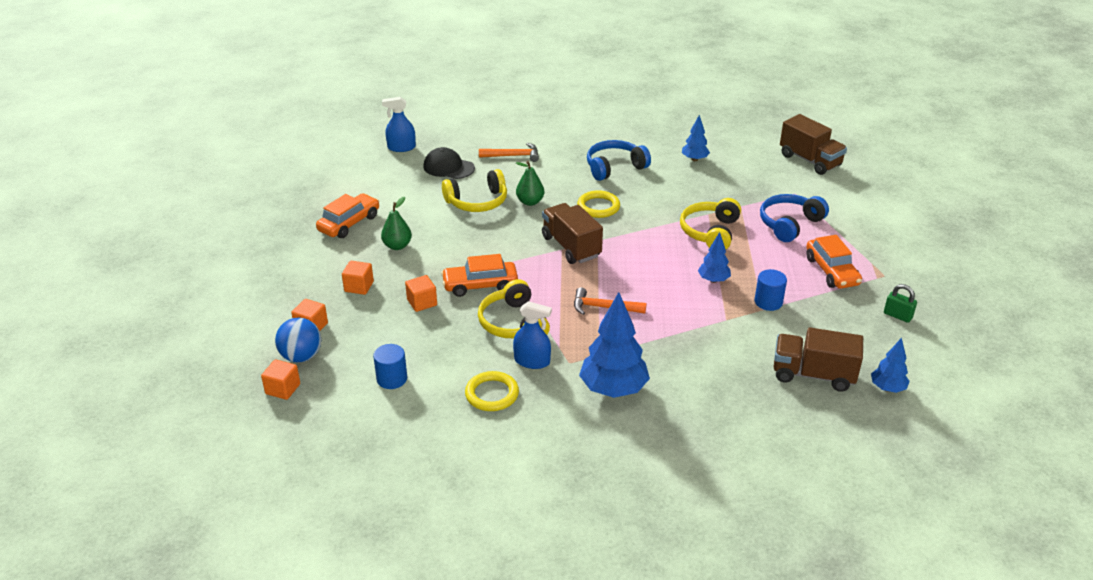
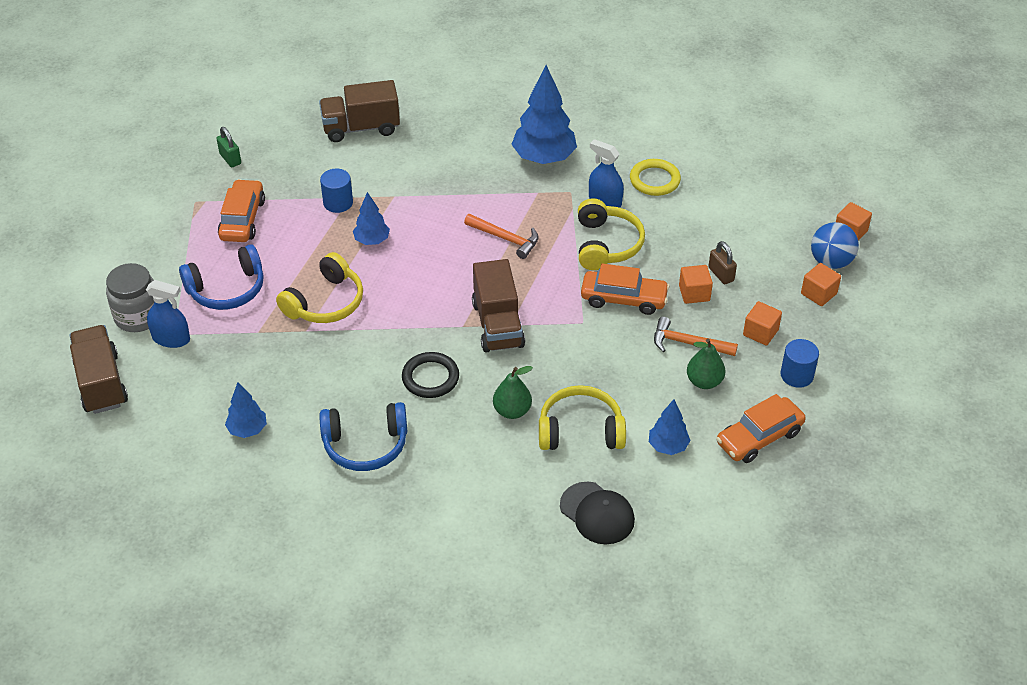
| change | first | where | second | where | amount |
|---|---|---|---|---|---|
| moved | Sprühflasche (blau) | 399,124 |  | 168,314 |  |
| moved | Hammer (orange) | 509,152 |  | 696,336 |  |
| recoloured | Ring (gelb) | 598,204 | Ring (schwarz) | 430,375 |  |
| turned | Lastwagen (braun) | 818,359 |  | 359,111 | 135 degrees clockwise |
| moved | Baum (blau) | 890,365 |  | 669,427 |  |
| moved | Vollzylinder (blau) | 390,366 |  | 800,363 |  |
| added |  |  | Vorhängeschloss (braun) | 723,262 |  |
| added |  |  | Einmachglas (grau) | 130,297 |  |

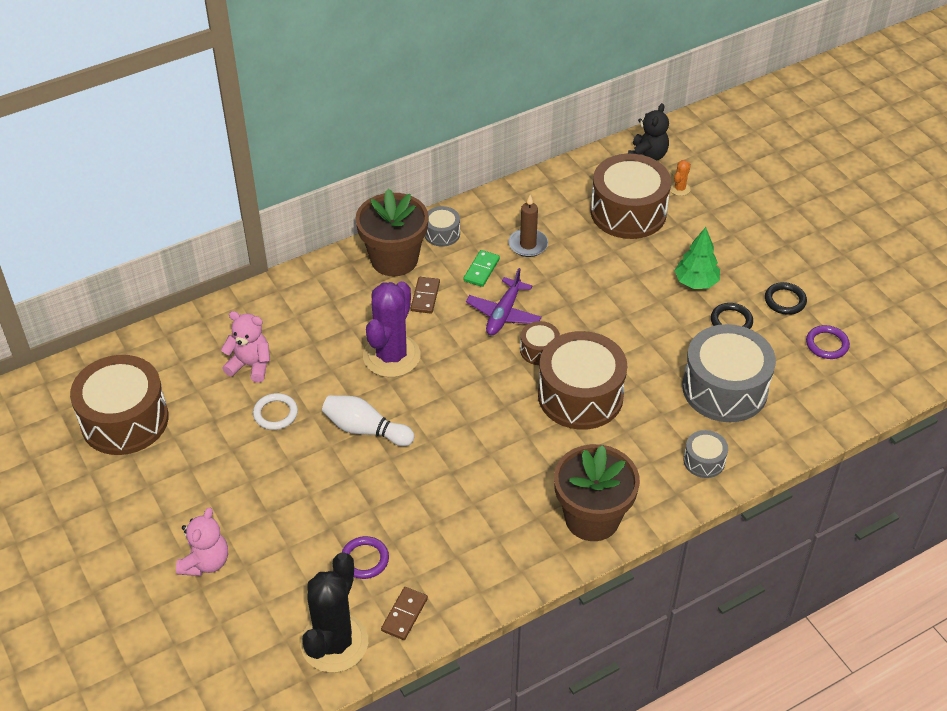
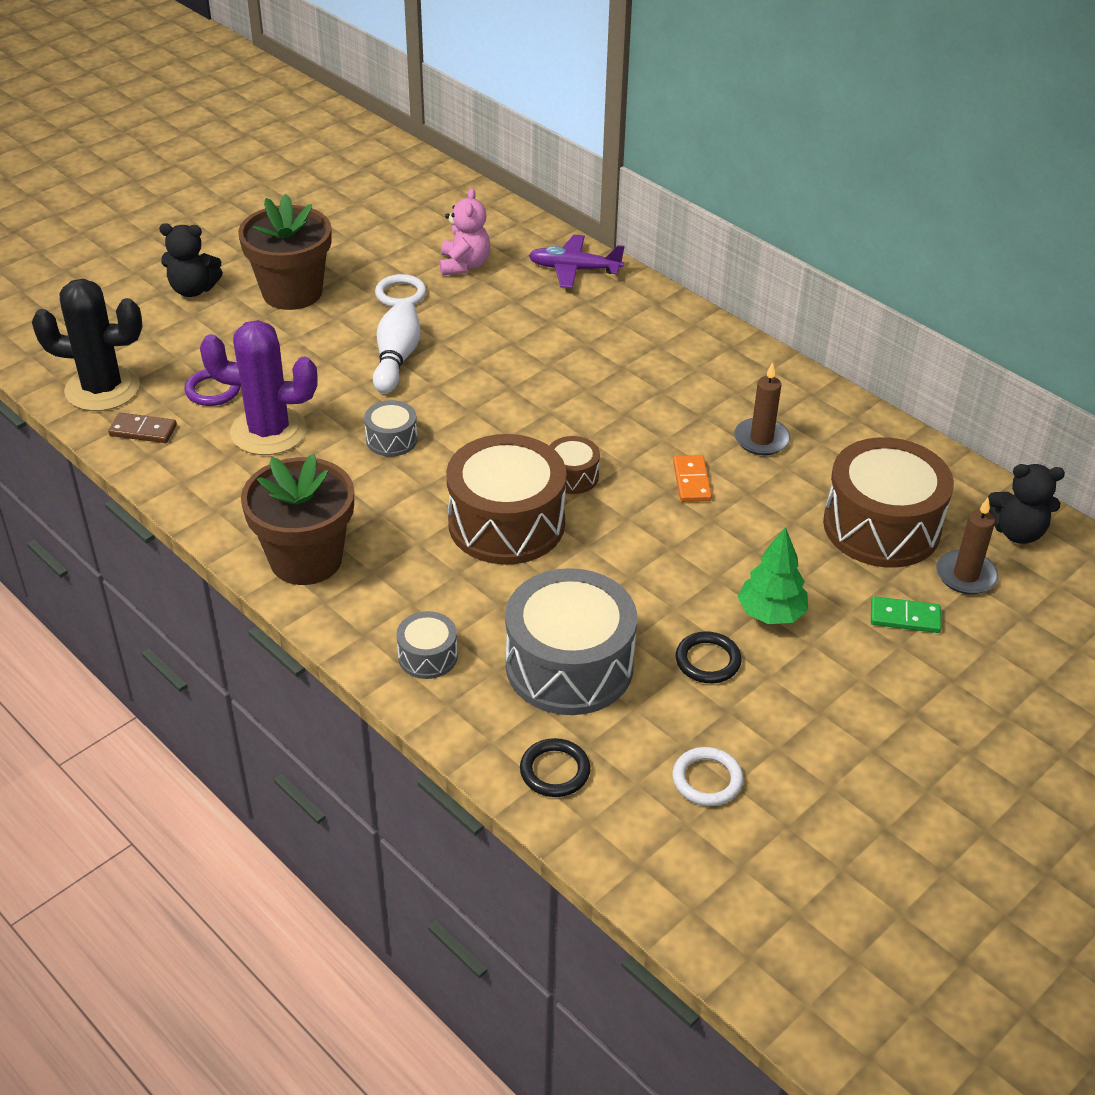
| change | first | where | second | where | amount |
|---|---|---|---|---|---|
| replaced | Kaktus (orange) | 680,178 | Kerze (braun) | 967,546 |  |
| moved | Blumentopf (braun) | 392,232 |  | 284,252 |  |
| moved | Trommel (grau) | 442,226 |  | 391,428 |  |
| moved | Dominostein (grün) | 481,268 |  | 906,614 |  |
| moved | Flugzeug (lila) | 504,301 |  | 576,261 |  |
| removed | Dominostein (braun) | 425,295 |  |  |  |
| moved | Kaktus (lila) | 392,329 |  | 259,387 |  |
| moved | Ring (schwarz) | 786,298 |  | 555,767 |  |
| recoloured | Ring (lila) | 828,342 | Ring (weiß) | 707,776 |  |
| removed | Trommel (braun) | 119,405 |  |  |  |
| recoloured | Teddybär (rosa) | 202,541 | Teddybär (schwarz) | 191,260 |  |
| added |  |  | Dominostein (orange) | 692,478 |  |

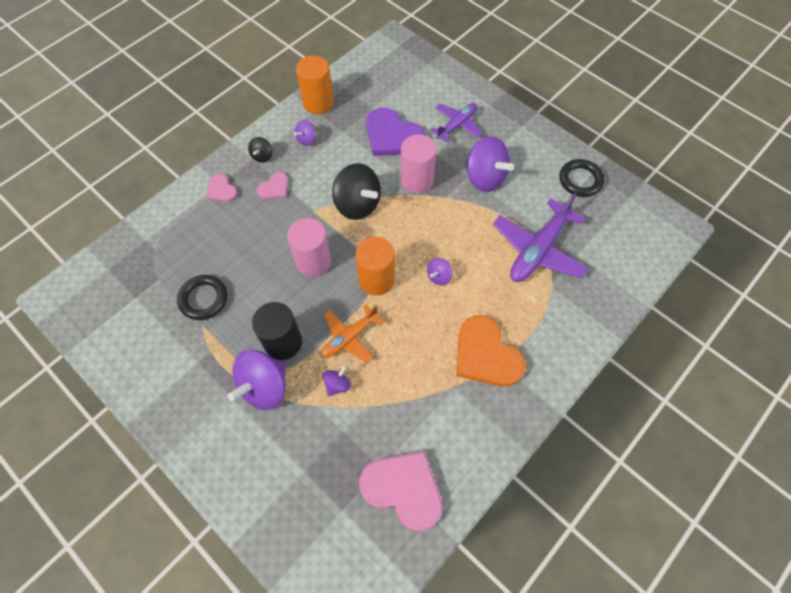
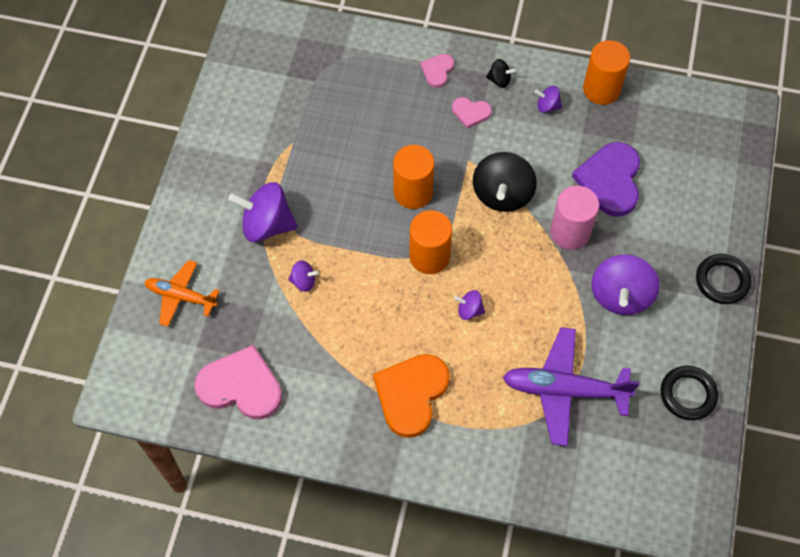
| change | first | where | second | where | amount |
|---|---|---|---|---|---|
| removed | Flugzeug (lila) | 457,123 |  |  |  |
| turned | Kreisel (schwarz) | 260,150 |  | 501,73 | 150 degrees counterclockwise |
| recoloured | Vollzylinder (rosa) | 309,247 | Vollzylinder (orange) | 414,177 |  |
| moved | Ring (schwarz) | 202,297 |  | 723,279 |  |
| removed | Vollzylinder (schwarz) | 277,331 |  |  |  |
| moved | Flugzeug (orange) | 352,333 |  | 182,293 |  |
| turned | Herz (rosa) | 401,491 |  | 238,382 | 75 degrees counterclockwise |

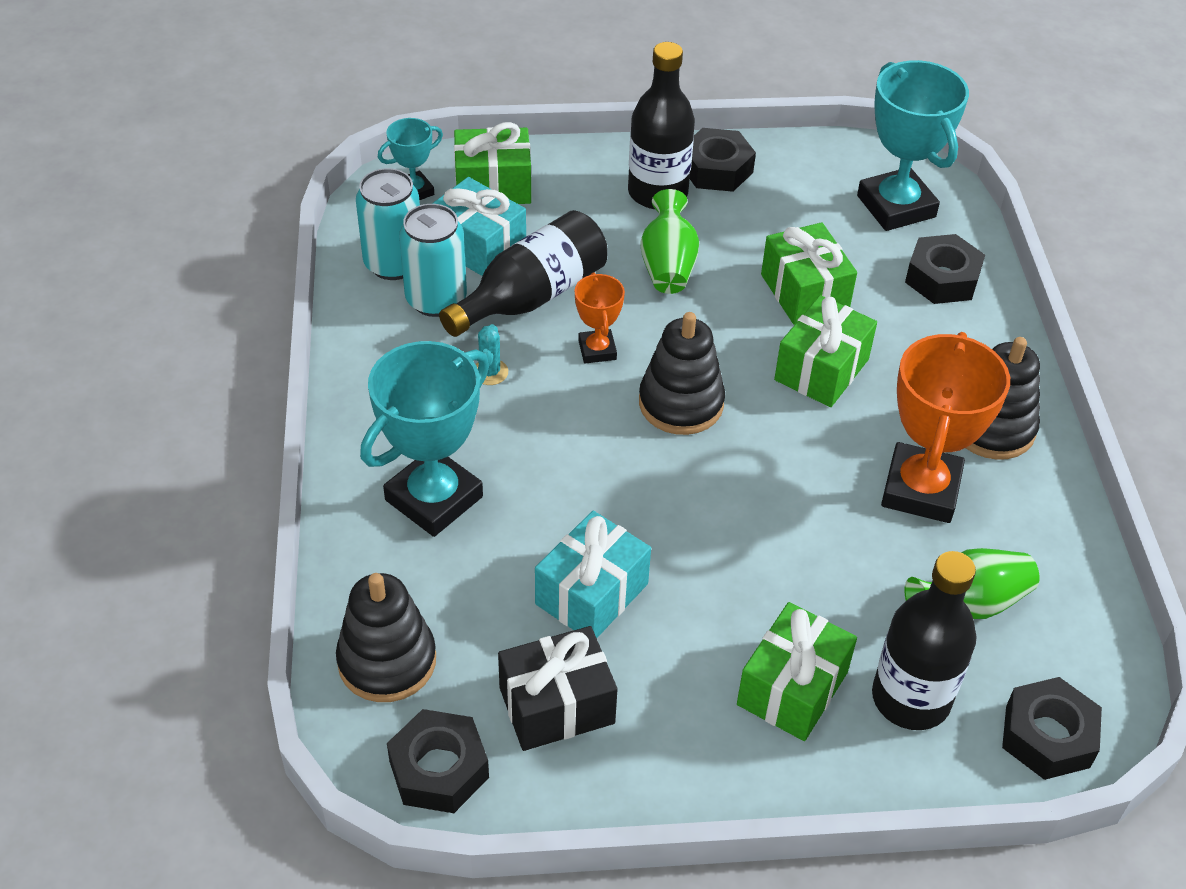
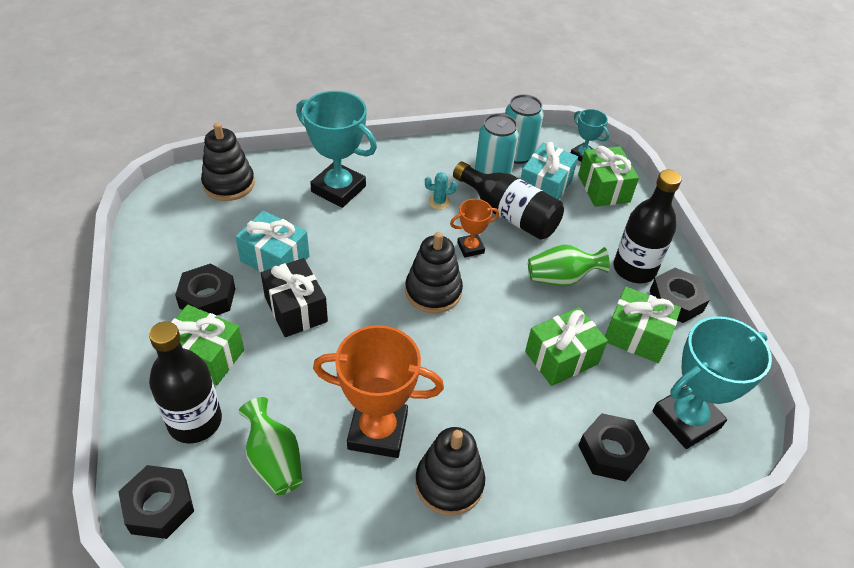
| change | first | where | second | where | amount |
|---|---|---|---|---|---|
| moved | Geschenk (grün) | 825,351 |  | 643,325 |  |
| moved | Geschenk (schwarz) | 558,688 |  | 294,297 |  |
| moved | Sechskantmutter (schwarz) | 438,761 |  | 205,289 |  |

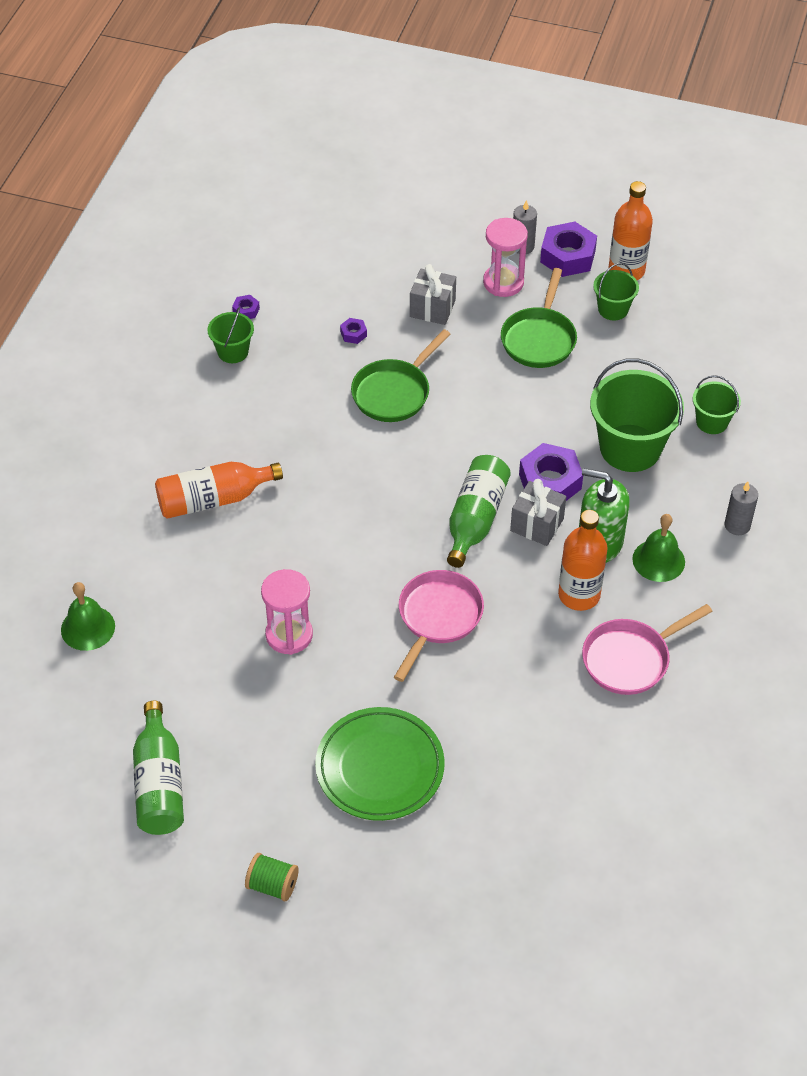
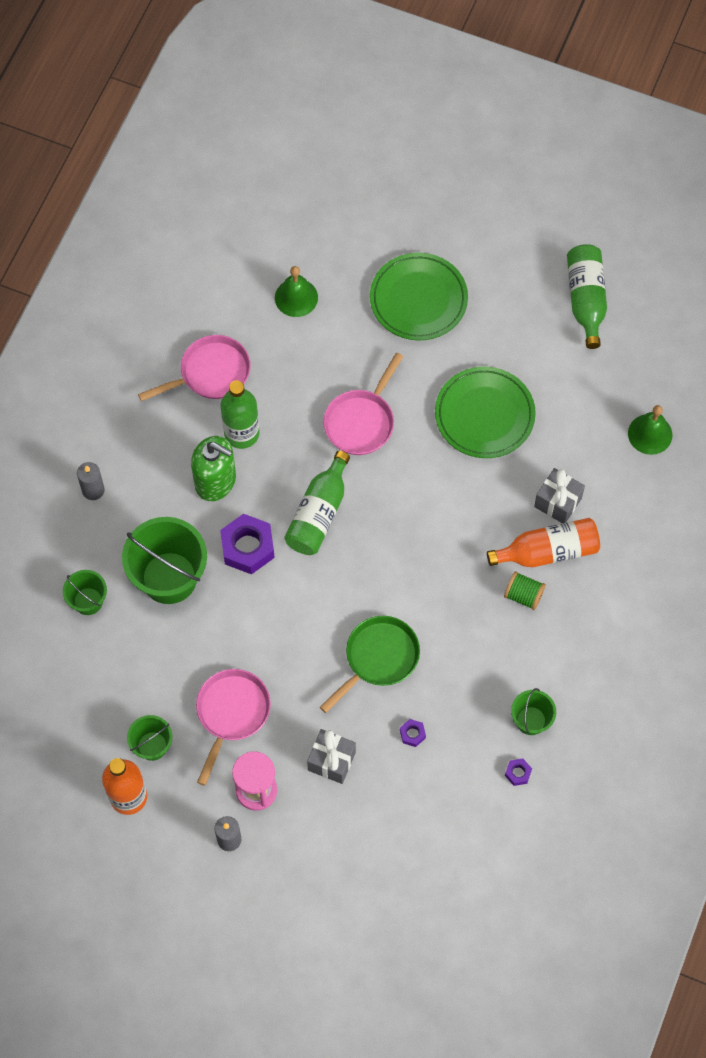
| change | first | where | second | where | amount |
|---|---|---|---|---|---|
| removed | Sechskantmutter (lila) | 568,249 |  |  |  |
| recoloured | Pfanne (grün) | 539,318 | Pfanne (rosa) | 233,727 |  |
| moved | Geschenk (grau) | 538,512 |  | 559,495 |  |
| recoloured | Flasche (orange) | 583,560 | Flasche (grün) | 240,414 |  |
| moved | Glocke (grün) | 658,548 |  | 296,291 |  |
| replaced | Sanduhr (rosa) | 287,612 | Teller (grün) | 485,412 |  |
| moved | Garnrolle (grün) | 272,877 |  | 525,590 |  |

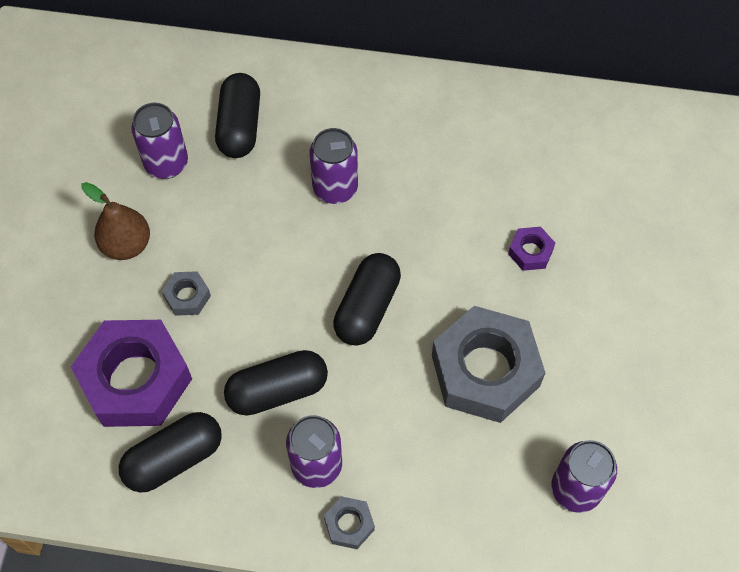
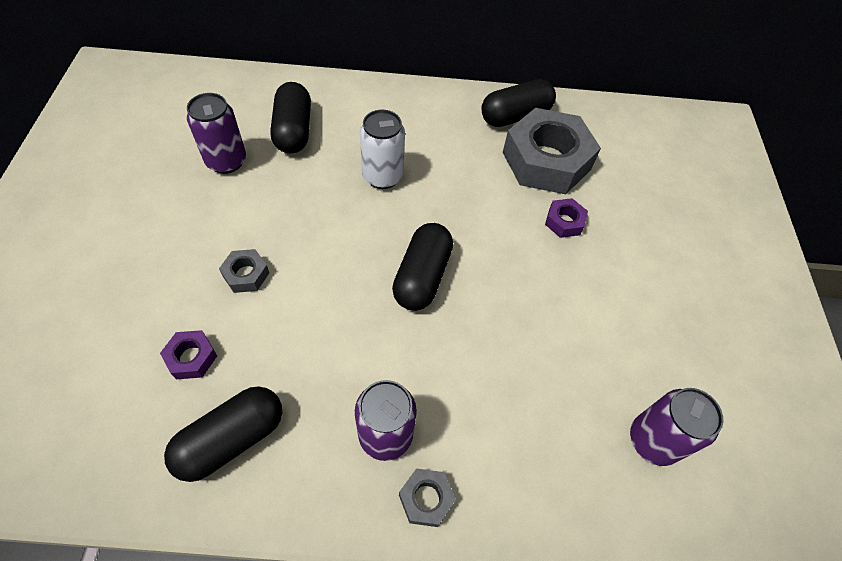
| change | first | where | second | where | amount |
|---|---|---|---|---|---|
| recoloured | Dose (lila) | 334,166 | Dose (weiß) | 382,149 |  |
| removed | Birne (braun) | 116,221 |  |  |  |
| moved | Sechskantmutter (grau) | 488,364 |  | 552,151 |  |
| resized | Sechskantmutter (lila) | 131,373 |  | 188,354 | x0.43 |
| moved | Kapsel (schwarz) | 276,383 |  | 518,103 |  |

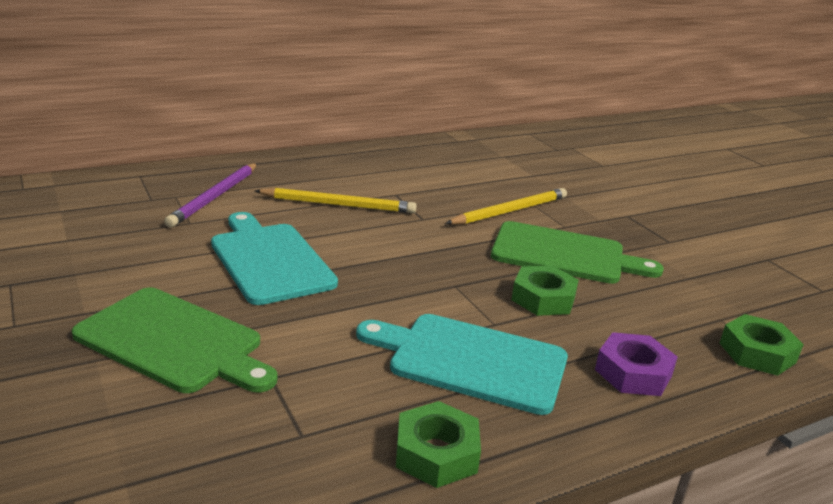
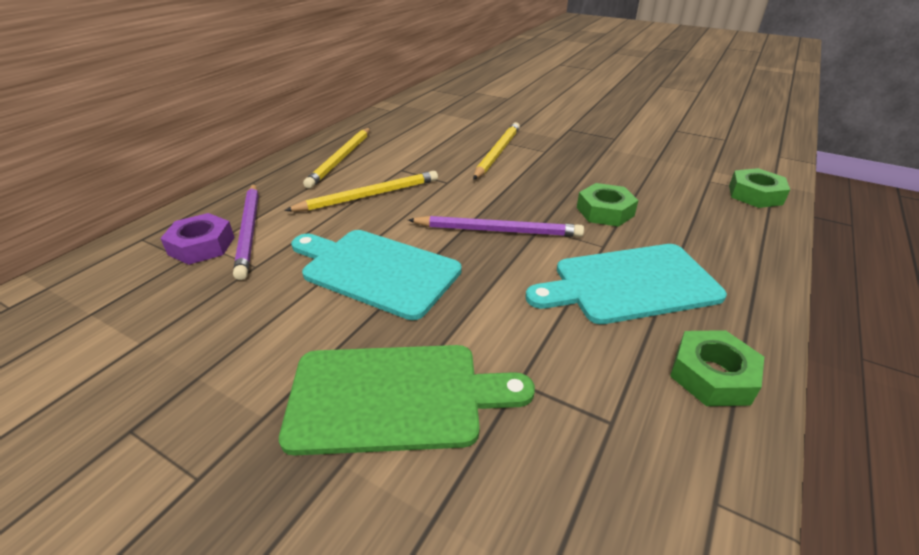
| change | first | where | second | where | amount |
|---|---|---|---|---|---|
| removed | Schneidebrett (grün) | 577,252 |  |  |  |
| moved | Sechskantmutter (lila) | 636,364 |  | 197,239 |  |
| added |  |  | Bleistift (gelb) | 336,158 |  |
| added |  |  | Bleistift (lila) | 496,226 |  |

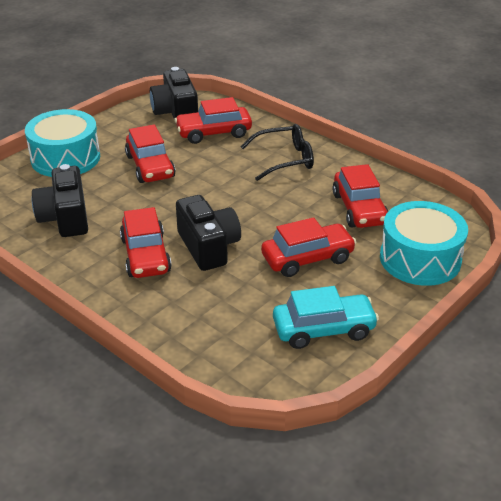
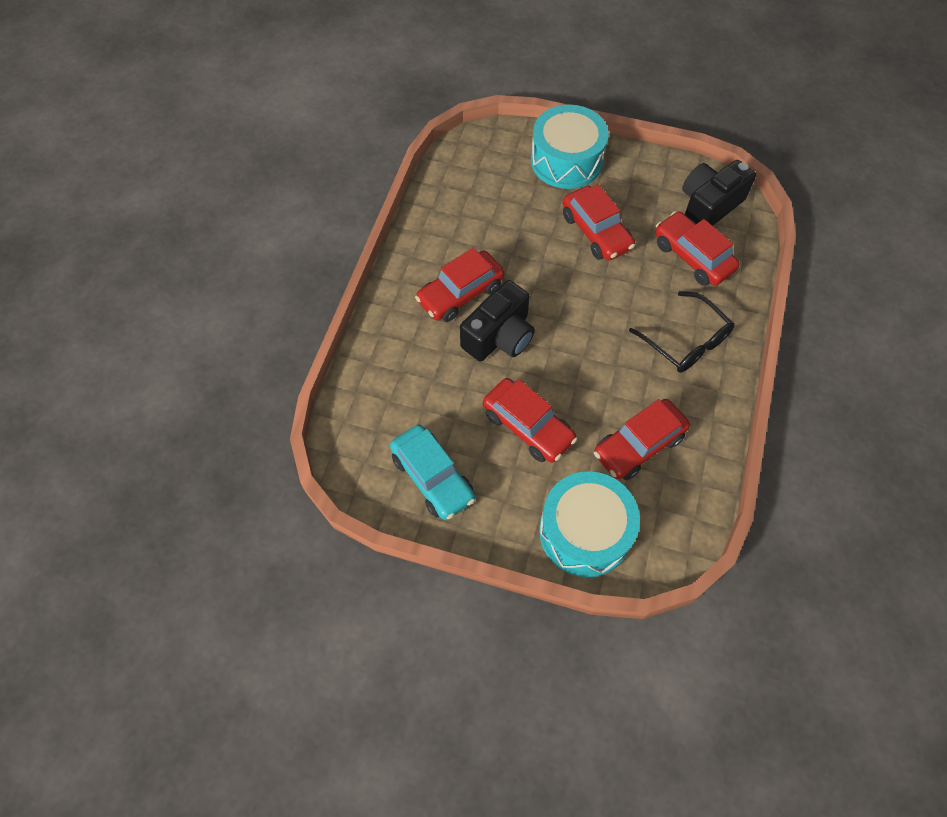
| change | first | where | second | where | amount |
|---|---|---|---|---|---|
| turned | Auto (rot) | 150,153 |  | 599,222 | 75 degrees counterclockwise |
| removed | Kamera (schwarz) | 60,200 |  |  |  |

